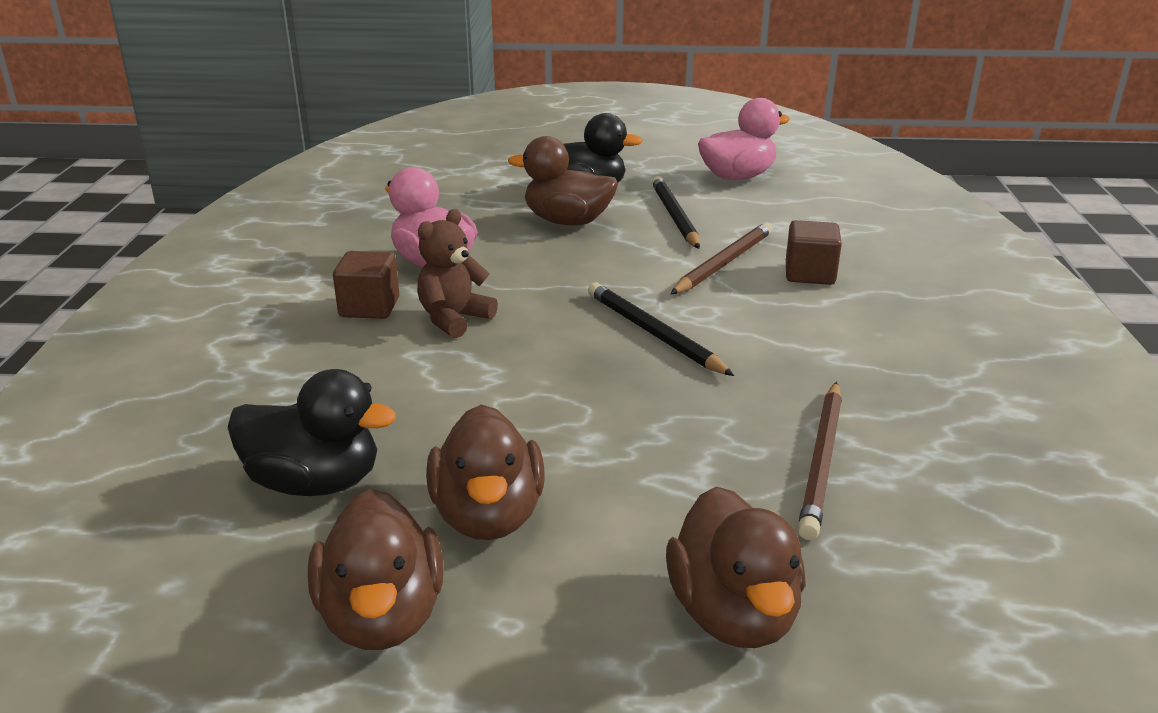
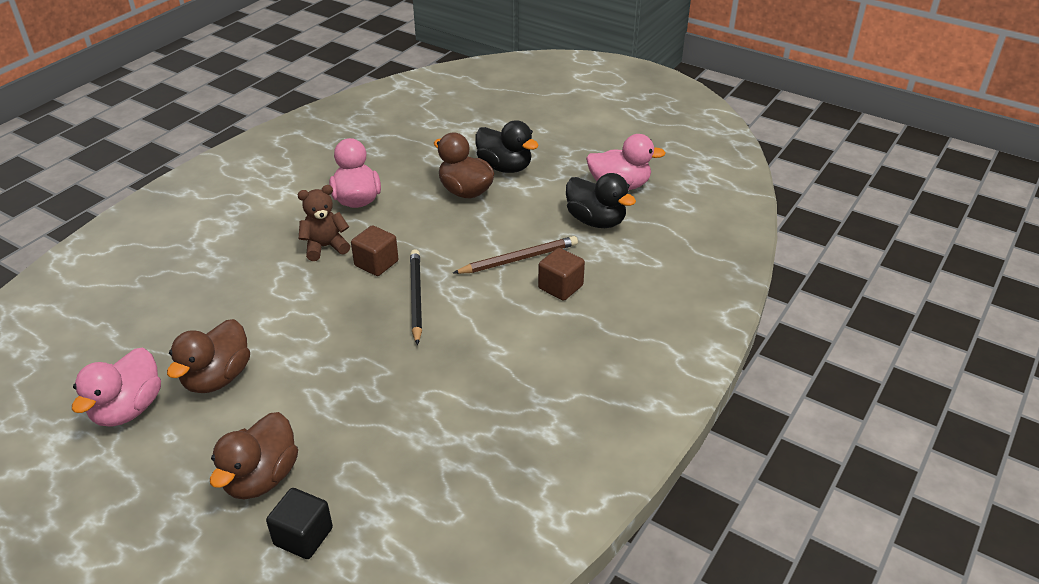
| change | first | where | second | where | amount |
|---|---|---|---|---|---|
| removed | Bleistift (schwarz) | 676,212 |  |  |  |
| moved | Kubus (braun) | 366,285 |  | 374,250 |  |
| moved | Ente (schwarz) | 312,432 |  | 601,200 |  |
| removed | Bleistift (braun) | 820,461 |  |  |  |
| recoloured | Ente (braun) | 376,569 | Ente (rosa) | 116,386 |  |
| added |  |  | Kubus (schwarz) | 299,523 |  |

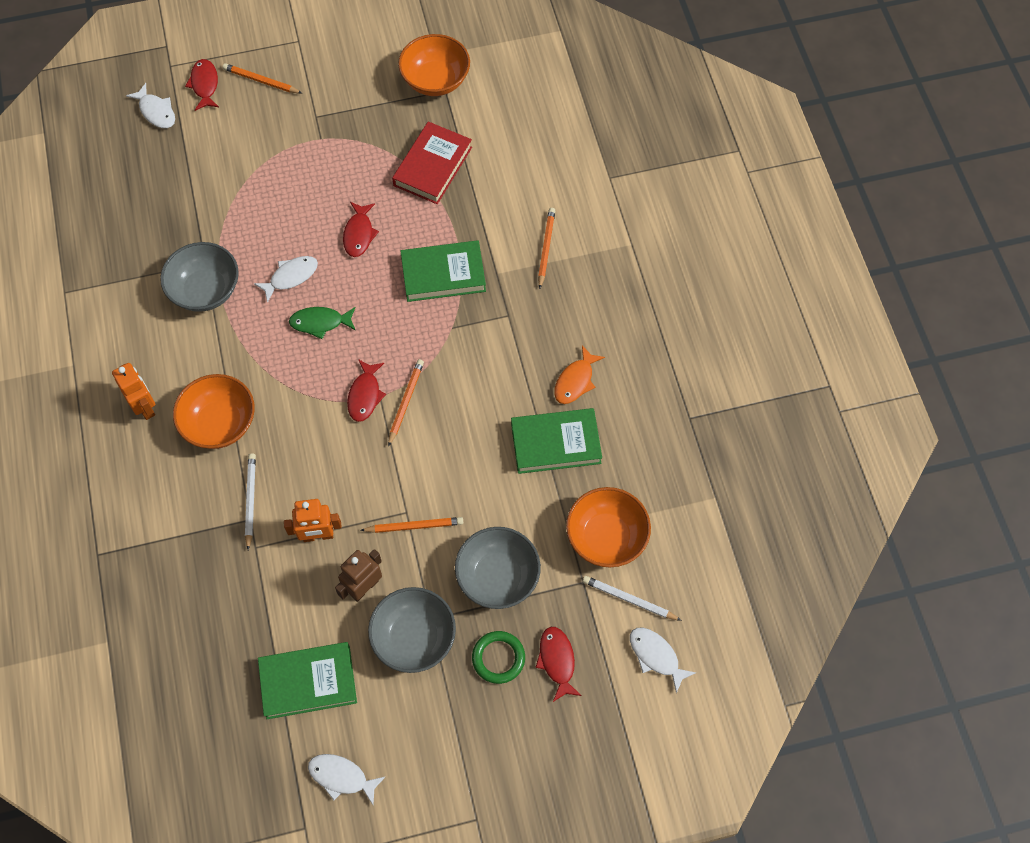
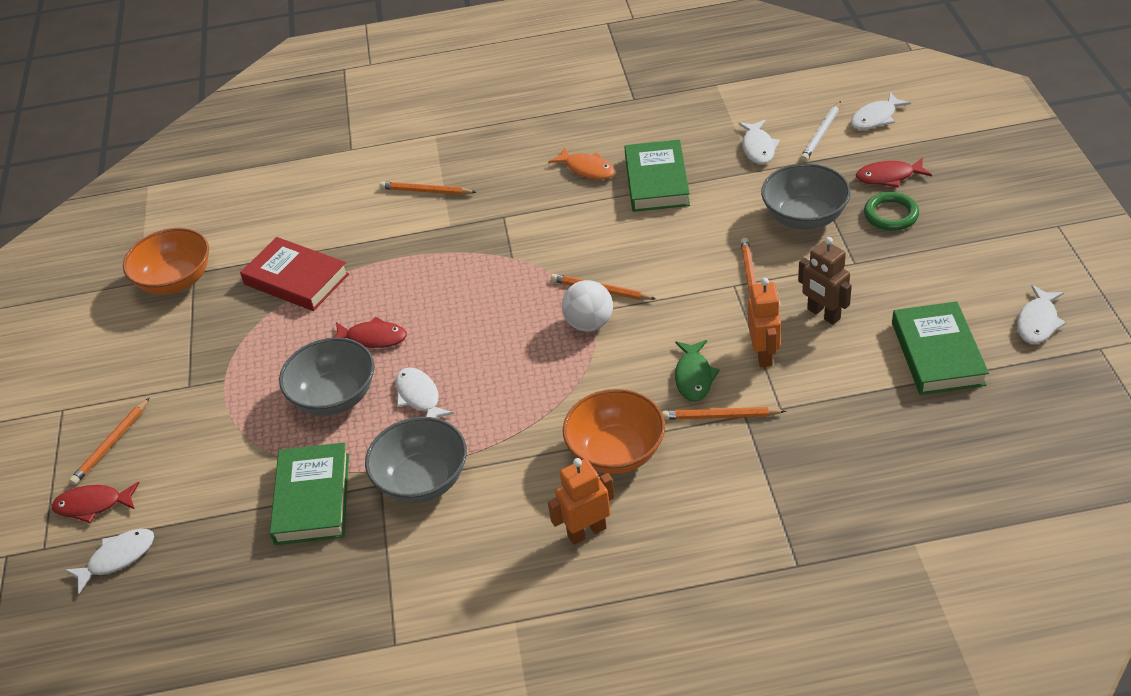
| change | first | where | second | where | amount |
|---|---|---|---|---|---|
| moved | Buch (grün) | 443,271 |  | 309,493 |  |
| moved | Fisch (grün) | 322,323 |  | 697,371 |  |
| replaced | Fisch (rot) | 366,390 | Ball (weiß) | 587,305 |  |
| recoloured | Bleistift (weiß) | 250,502 | Bleistift (orange) | 724,413 |  |
| replaced | Schüssel (orange) | 608,527 | Fisch (weiß) | 759,142 |  |
| moved | Schüssel (grau) | 412,630 |  | 326,376 |  |

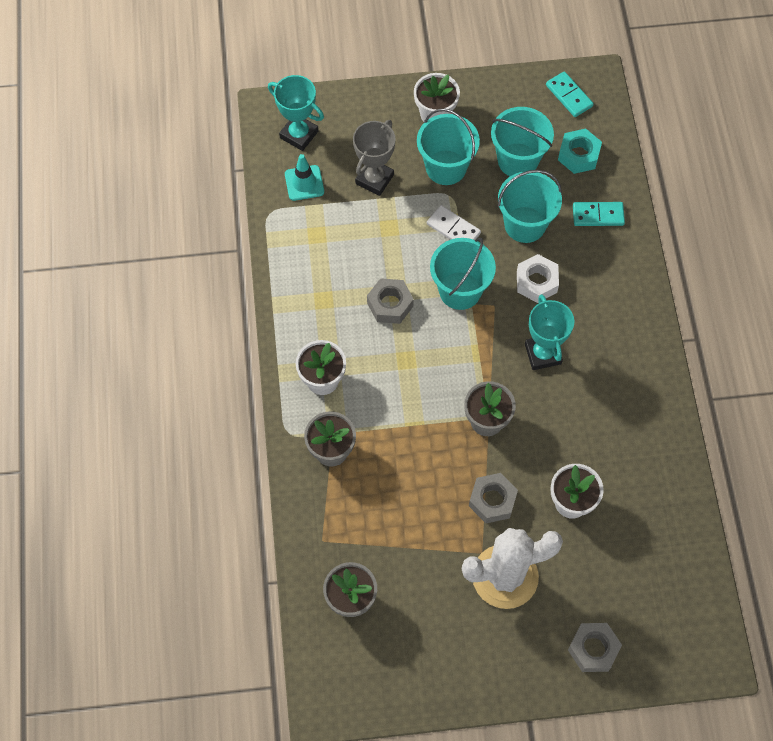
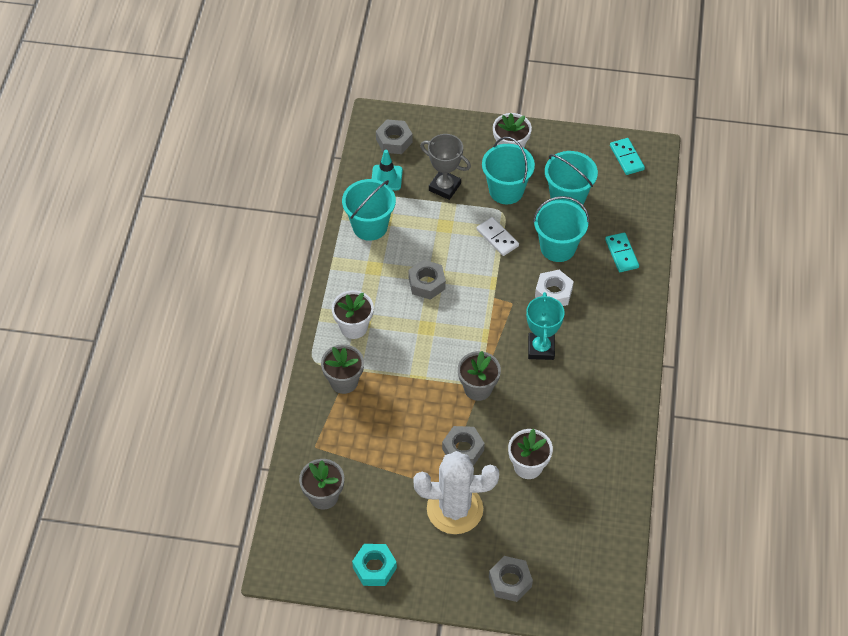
| change | first | where | second | where | amount |
|---|---|---|---|---|---|
| replaced | Pokal (türkis) | 296,113 | Sechskantmutter (grau) | 394,137 |  |
| turned | Pokal (grau) | 374,158 |  | 445,167 | 75 degrees clockwise |
| moved | Sechskantmutter (türkis) | 580,151 |  | 374,565 |  |
| turned | Dominostein (türkis) | 599,214 |  | 622,252 | 60 degrees clockwise |
| moved | Eimer (türkis) | 463,274 |  | 369,210 |  |

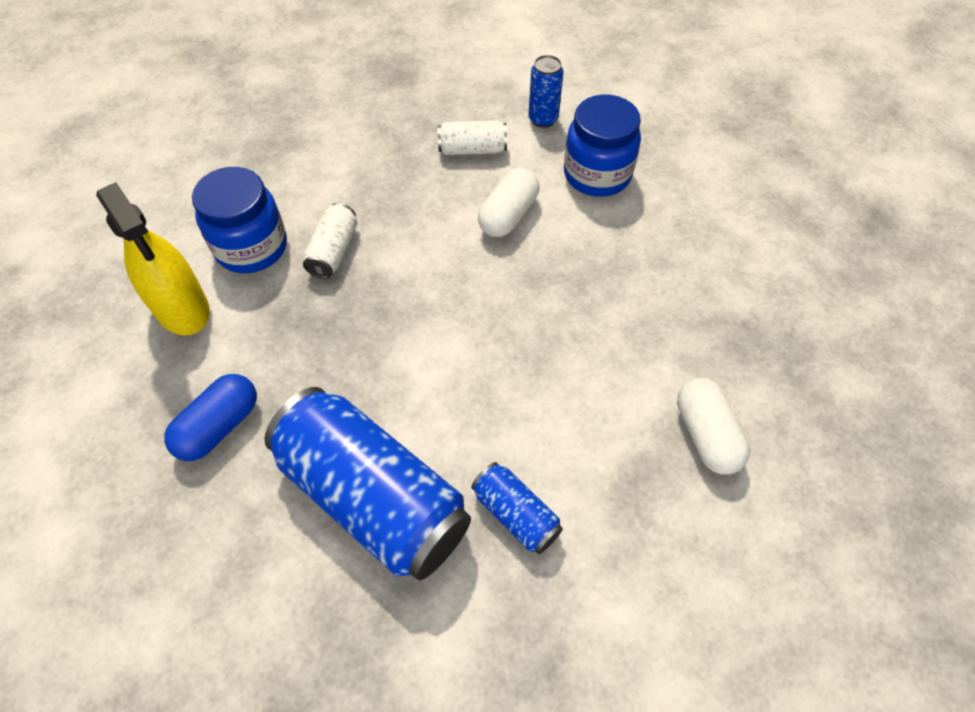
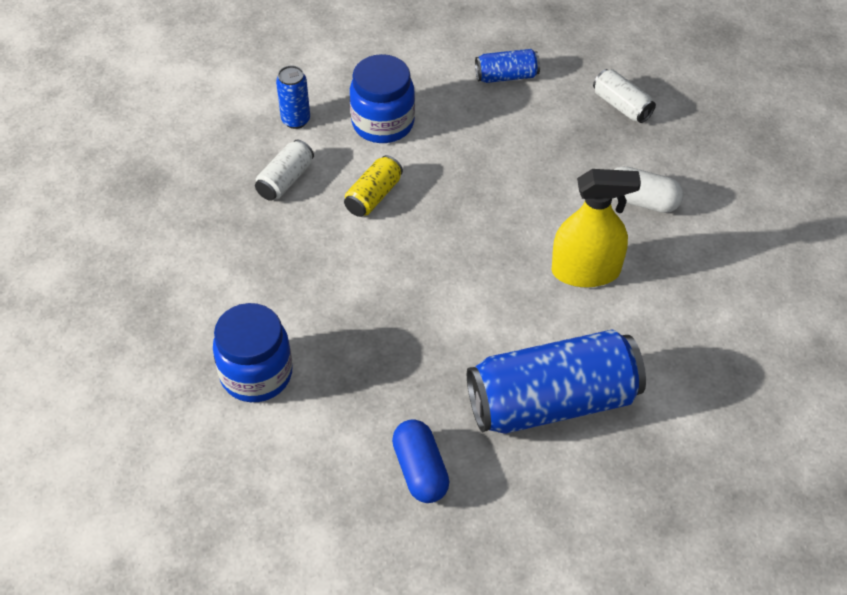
| change | first | where | second | where | amount |
|---|---|---|---|---|---|
| replaced | Kapsel (weiß) | 508,202 | Dose (gelb) | 373,186 |  |
| moved | Sprühflasche (gelb) | 153,258 |  | 596,228 |  |
| moved | Dose (weiß) | 330,241 |  | 624,96 |  |
| moved | Dose (blau) | 517,508 |  | 507,66 |  |

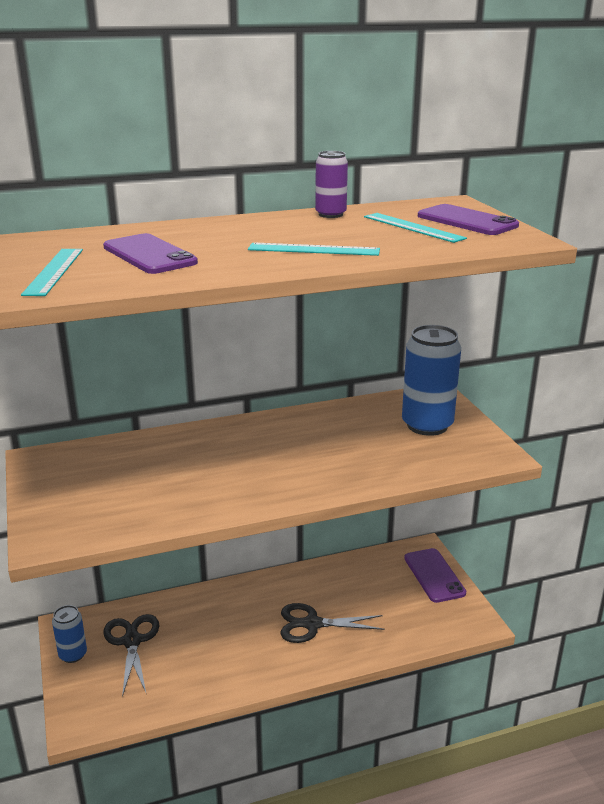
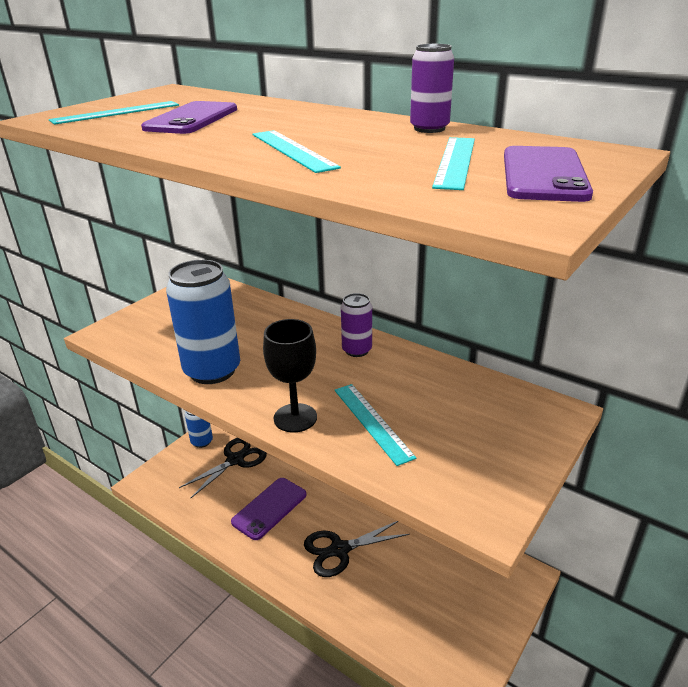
| change | first | where | second | where | amount |
|---|---|---|---|---|---|
| moved | Dose (blau) | 431,380 |  | 203,322 |  |
| moved | Handy (lila) | 435,575 |  | 268,509 |  |
| turned | Schere (schwarz) | 333,623 |  | 357,549 | 75 degrees counterclockwise |
| added |  |  | Dose (lila) | 356,325 |  |
| added |  |  | Kelch (schwarz) | 290,375 |  |
| added |  |  | Lineal (türkis) | 375,425 |  |

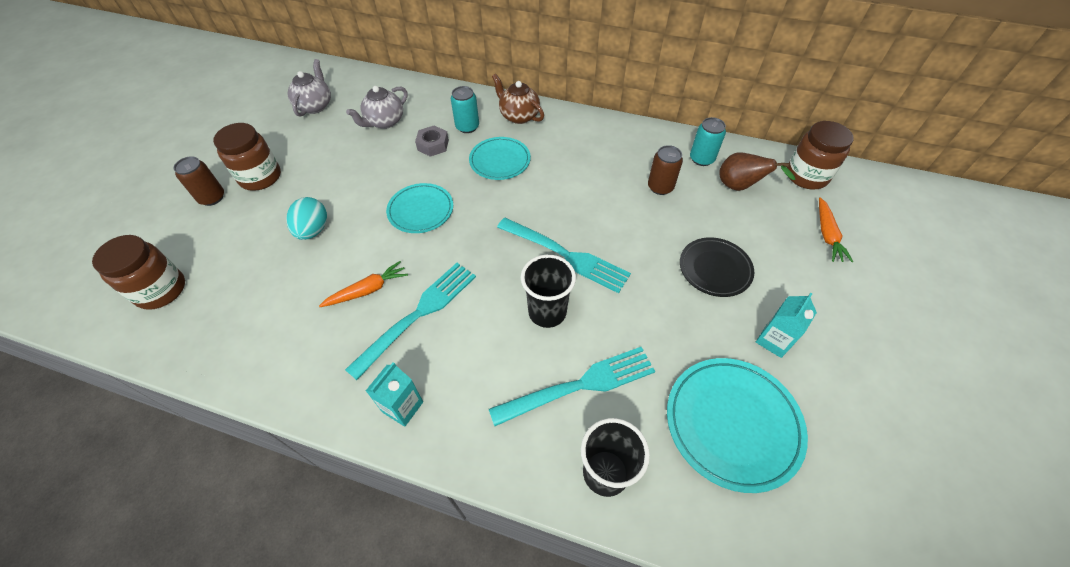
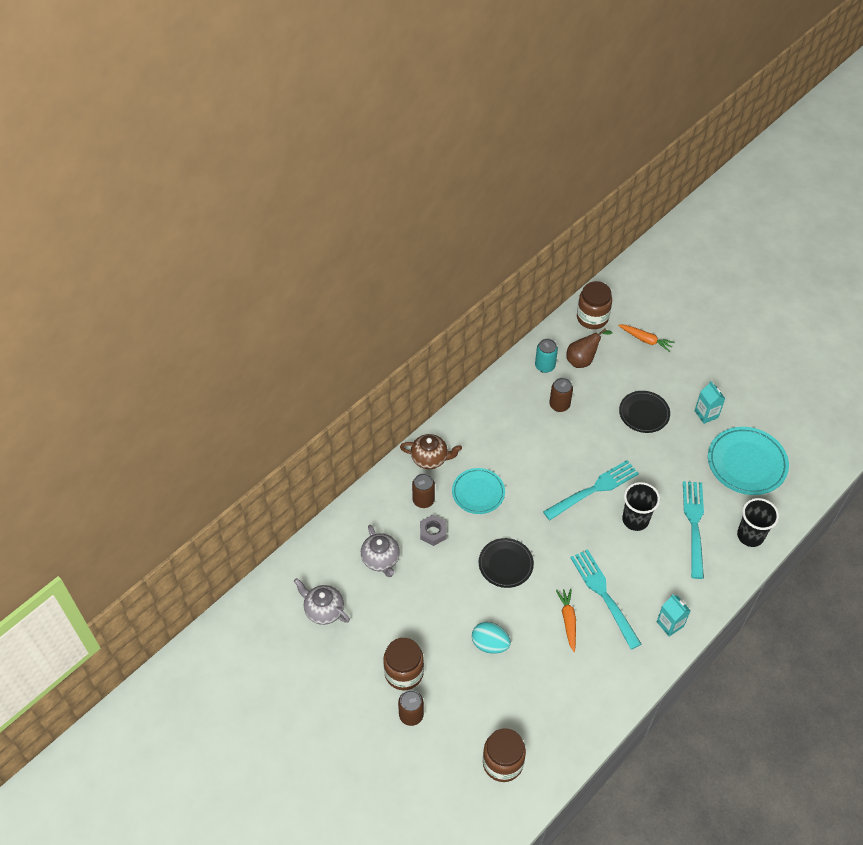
| change | first | where | second | where | amount |
|---|---|---|---|---|---|
| turned | Teekanne (braun) | 518,99 |  | 431,451 | 150 degrees counterclockwise |
| recoloured | Dose (türkis) | 465,109 | Dose (braun) | 423,490 |  |
| recoloured | Teller (türkis) | 419,208 | Teller (schwarz) | 506,563 |  |

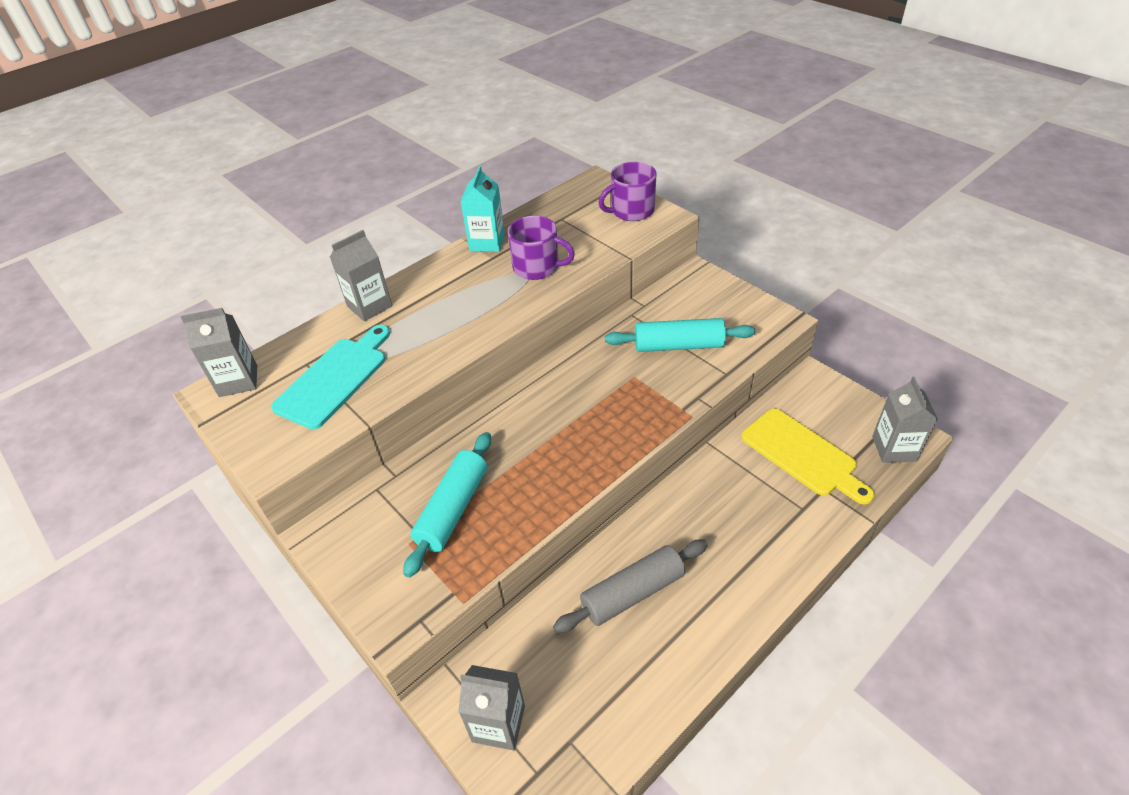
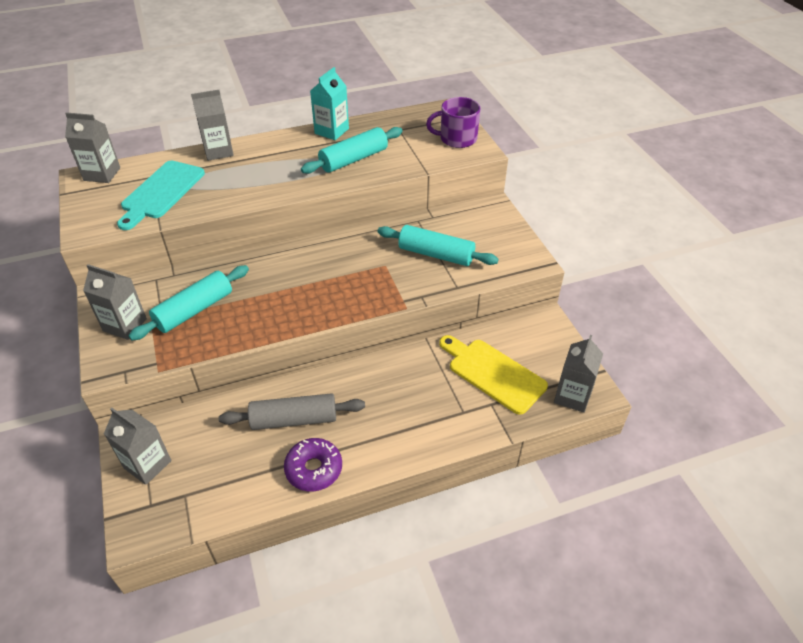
| change | first | where | second | where | amount |
|---|---|---|---|---|---|
| replaced | Tasse (lila) | 541,248 | Nudelholz (türkis) | 352,150 |  |
| turned | Schneidebrett (türkis) | 330,377 |  | 161,195 | 150 degrees clockwise |
| turned | Schneidebrett (gelb) | 808,456 |  | 493,375 | 150 degrees clockwise |
| added |  |  | Getränkekarton (grau) | 115,302 |  |
| added |  |  | Donut (lila) | 313,465 |  |

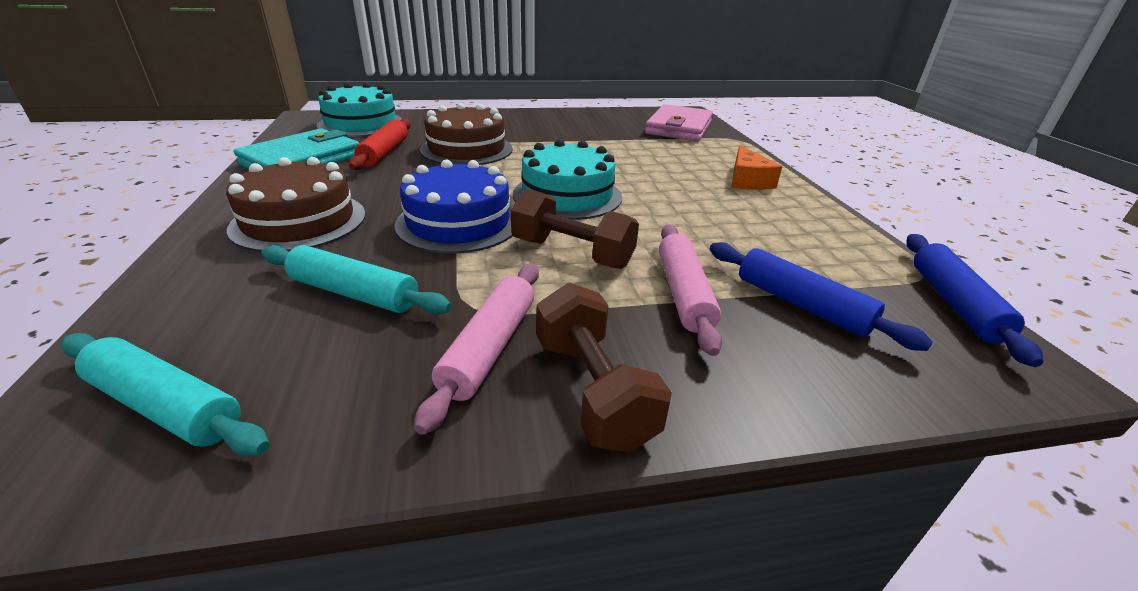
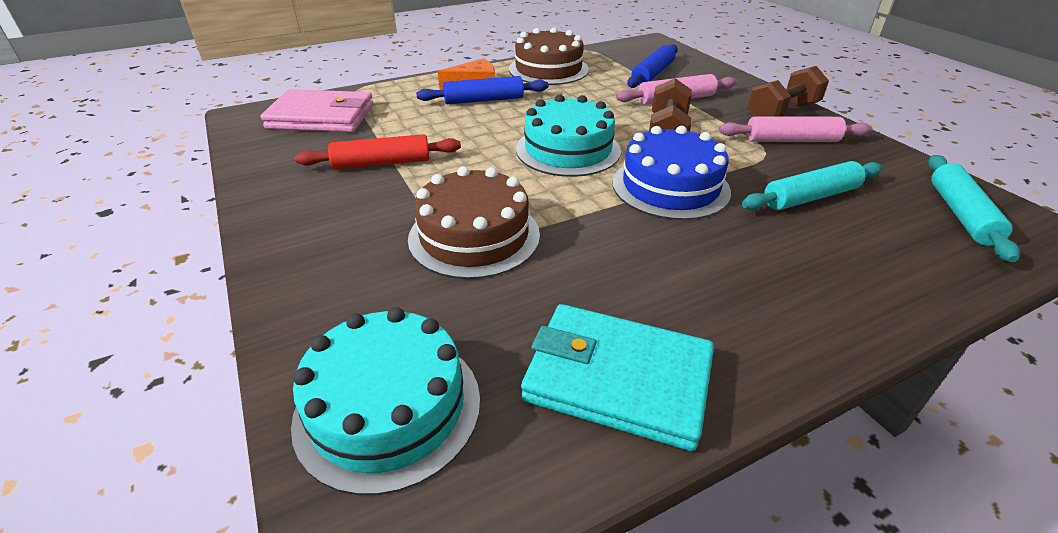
| change | first | where | second | where | amount |
|---|---|---|---|---|---|
| moved | Nudelholz (rot) | 380,144 |  | 378,151 |  |
| moved | Kuchen (braun) | 295,204 |  | 549,56 |  |
| moved | Nudelholz (blau) | 974,300 |  | 482,90 |  |
| turned | Nudelholz (türkis) | 356,280 |  | 812,185 | 60 degrees clockwise |

